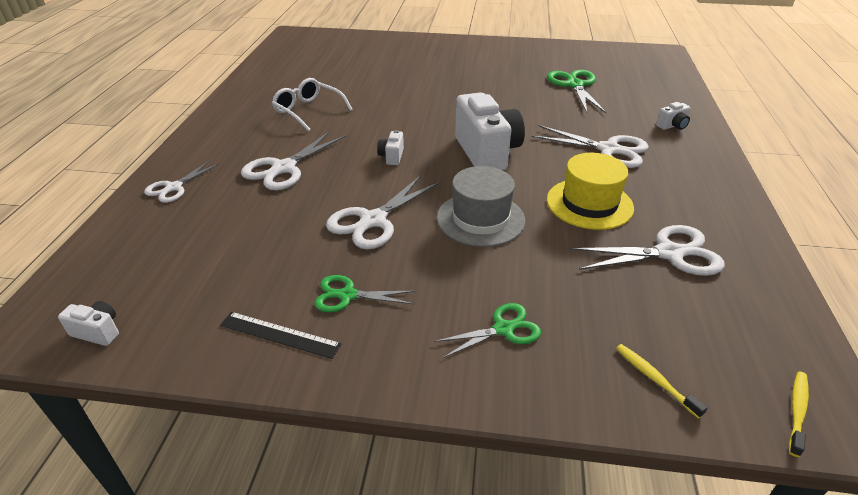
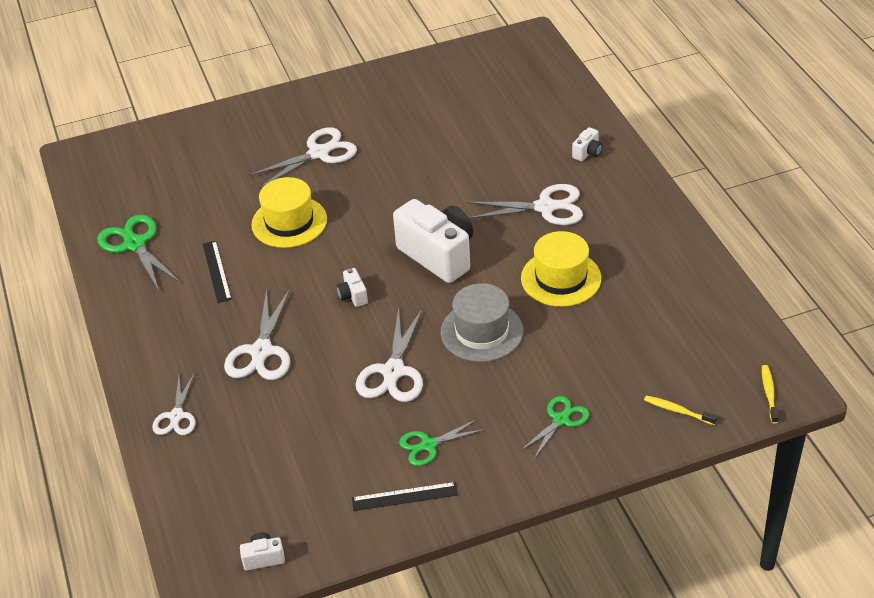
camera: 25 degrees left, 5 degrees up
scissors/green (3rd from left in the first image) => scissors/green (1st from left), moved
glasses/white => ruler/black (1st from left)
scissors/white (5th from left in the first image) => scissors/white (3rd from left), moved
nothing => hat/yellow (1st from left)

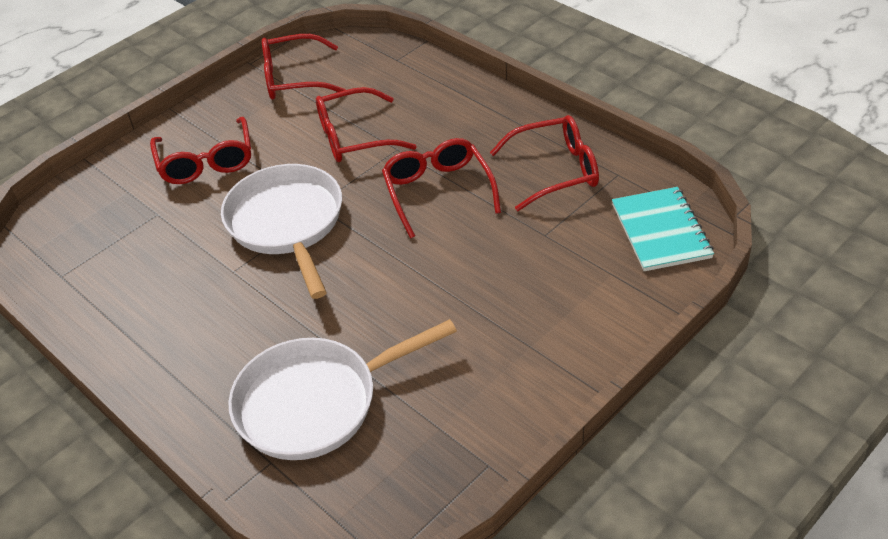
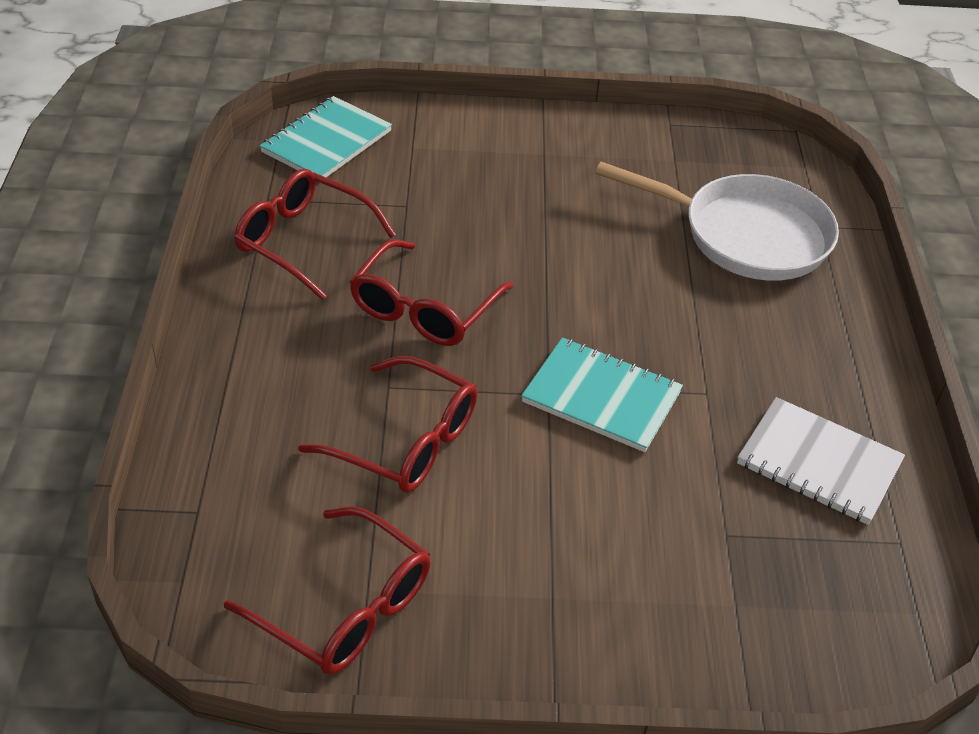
camera: 140 degrees left, 0 degrees up
pan/white (1st from left) => notebook/turquoise (2nd from left)
nothing => notebook/white
glasses/red (1st from left) => nothing

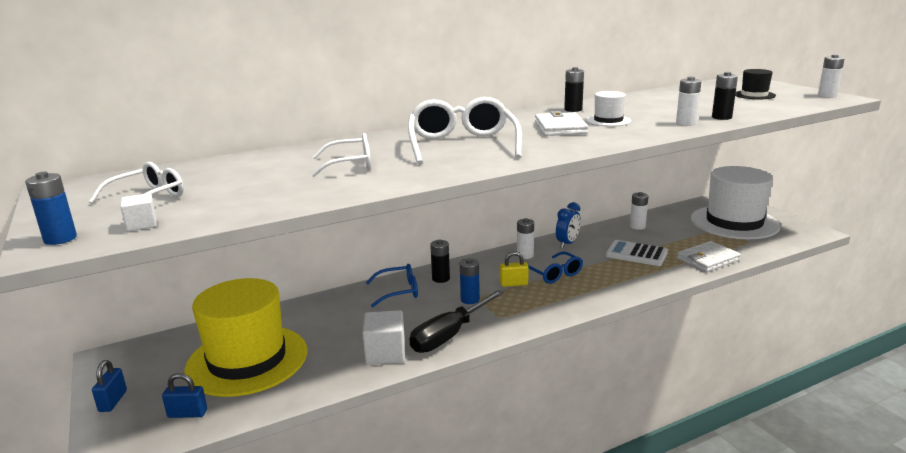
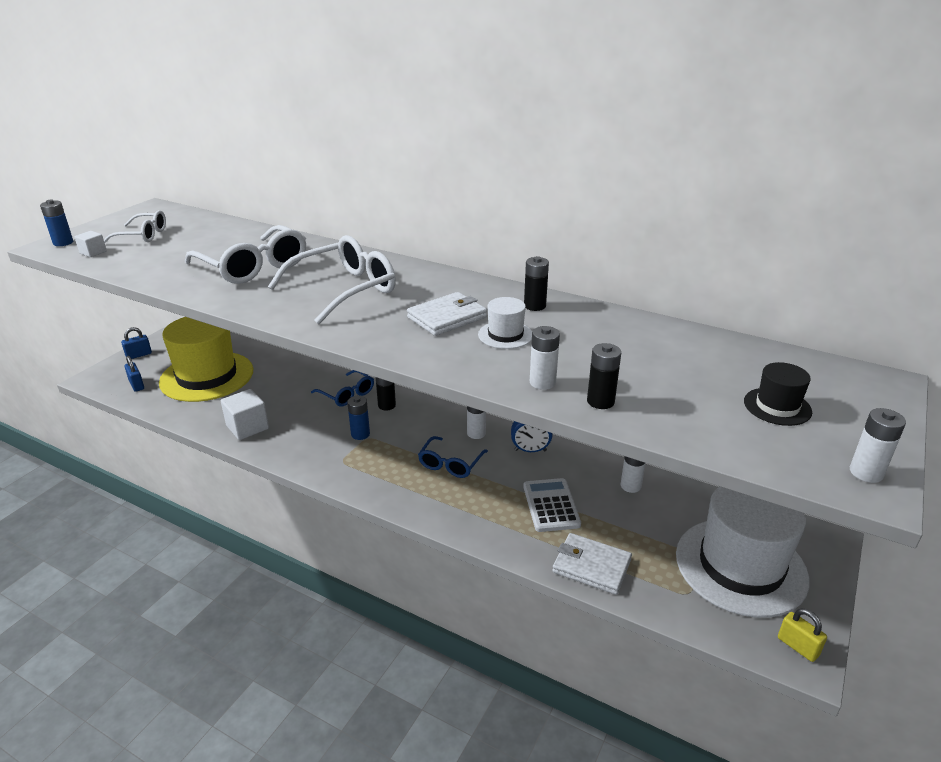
camera: 55 degrees right, 10 degrees up
glasses/white (2nd from left), x1.69
padlock/yellow, moved
screwdriver/black => nothing

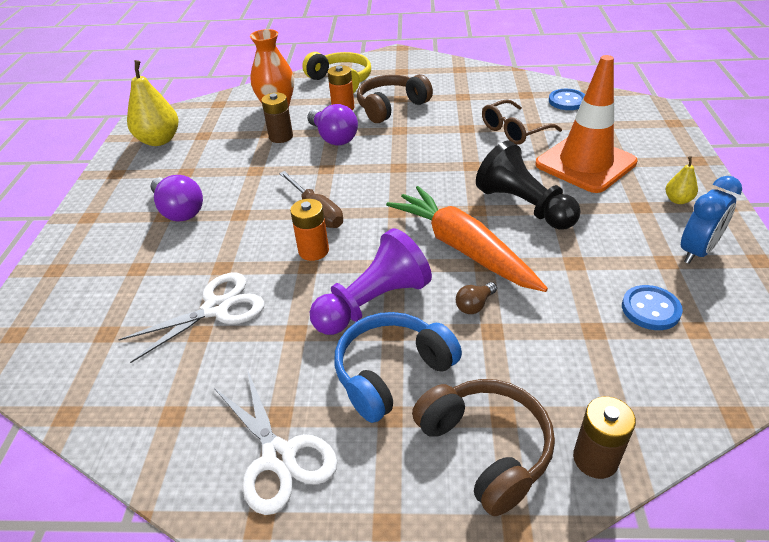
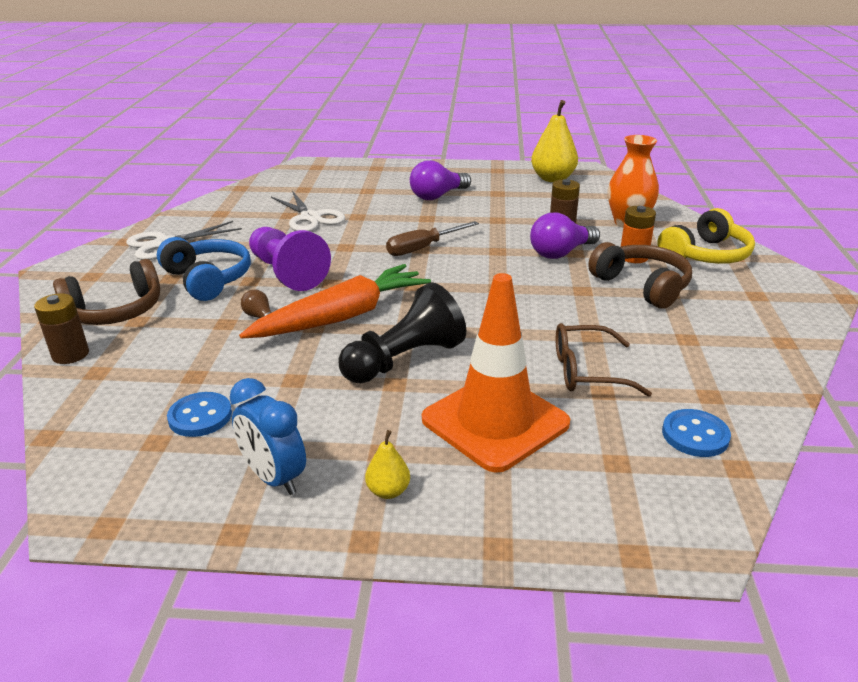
camera: 90 degrees right, 10 degrees down
glasses/brown, 60 degrees counterclockwise
battery/orange (1st from left) => nothing

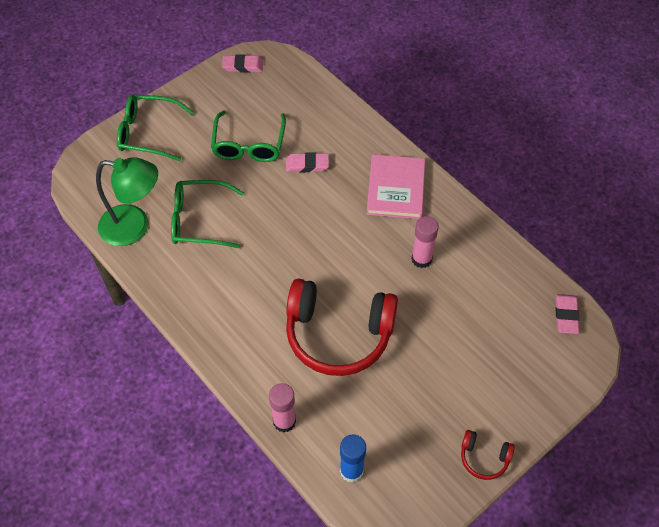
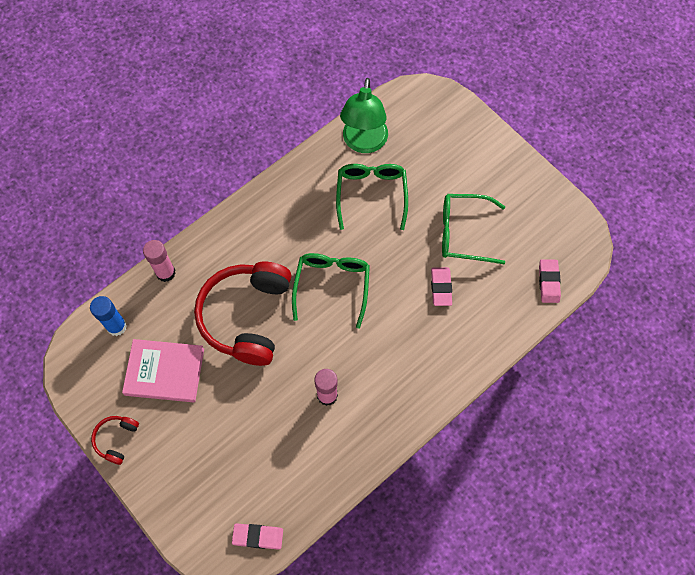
camera: 90 degrees right, 10 degrees up
book/pink, moved
glasses/green (1st from left), moved
eraser/pink (1st from left in the first image) => eraser/pink (3rd from left), moved

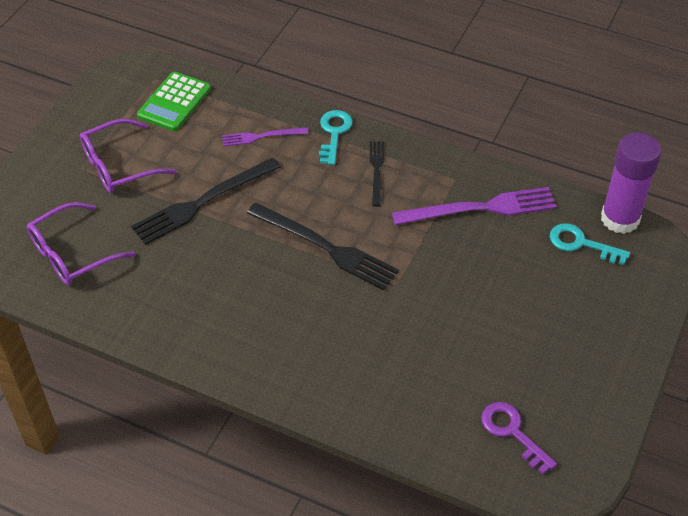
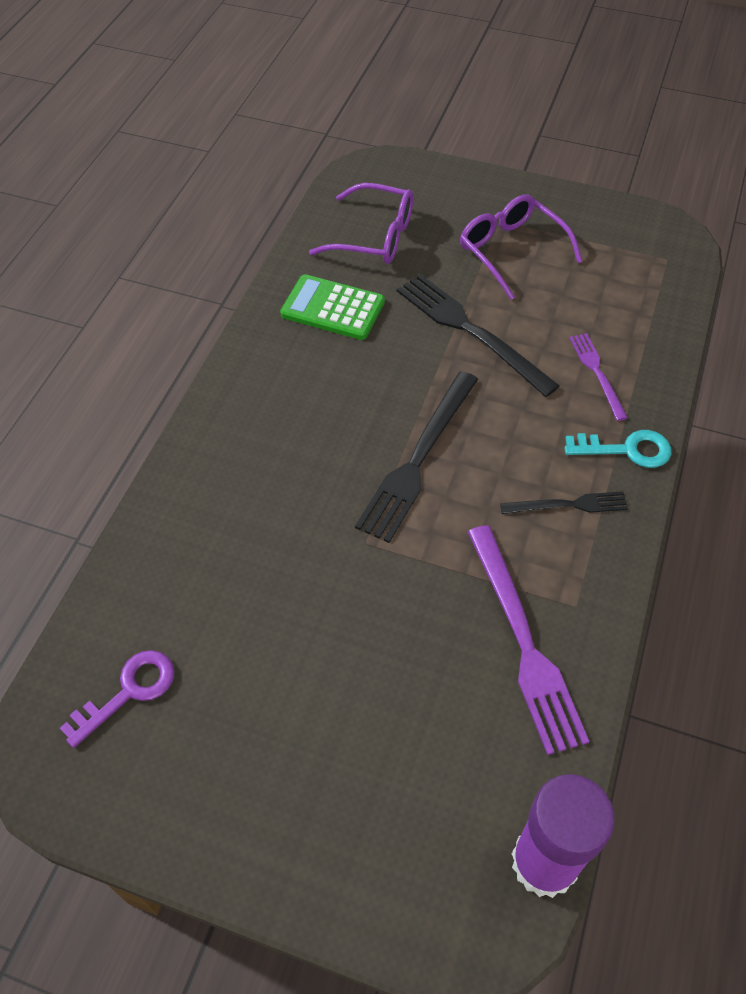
camera: 85 degrees right, 5 degrees up
calculator/green, moved
glasses/purple (1st from left), 150 degrees clockwise
key/turquoise (2nd from left) => nothing

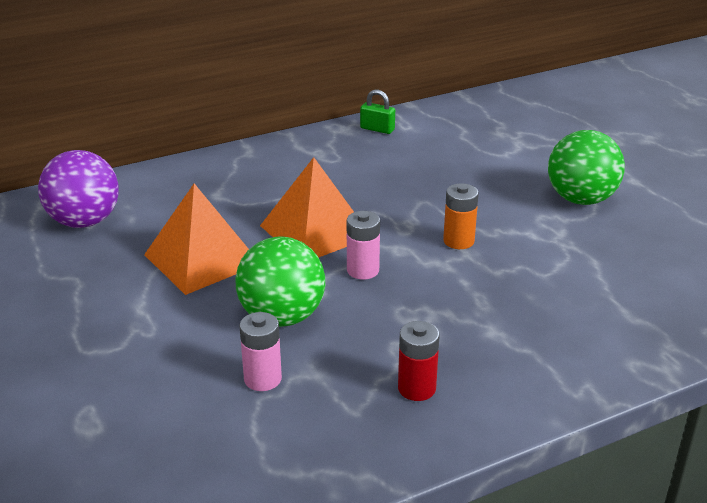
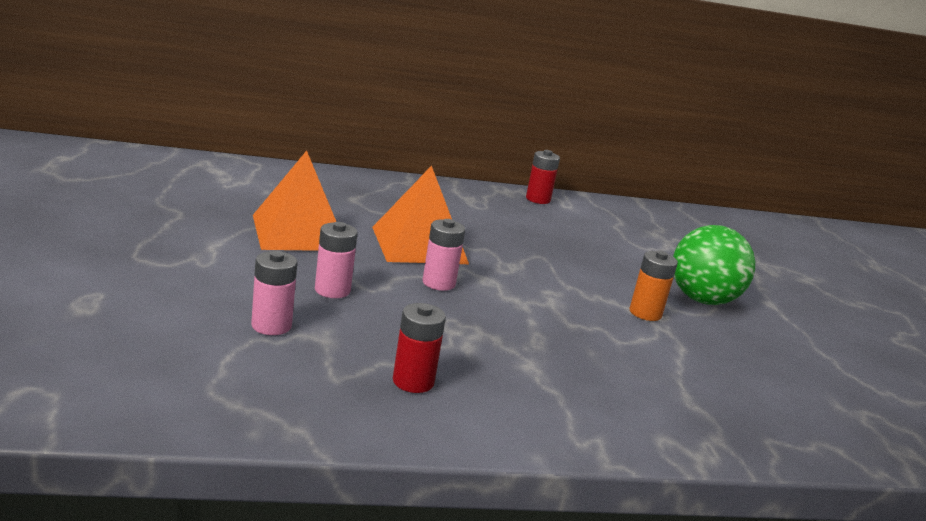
camera: 15 degrees right, 10 degrees down
ball/green (1st from left) => battery/pink (2nd from left)
padlock/green => battery/red (2nd from left)
battery/orange, moved
ball/purple => nothing

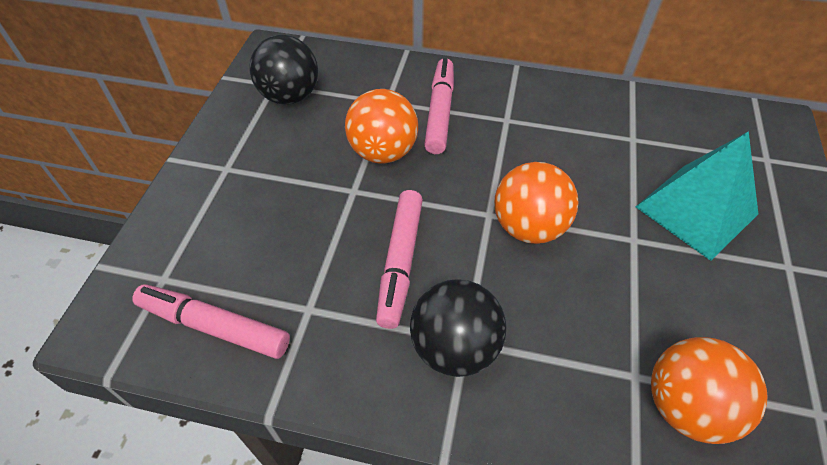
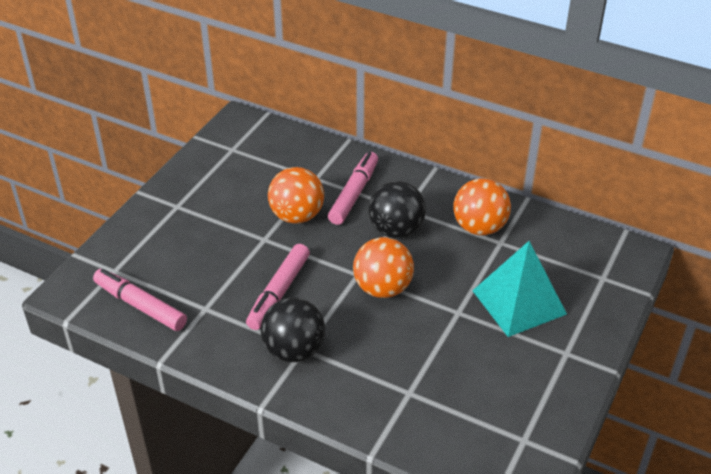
camera: 15 degrees right, 10 degrees down
ball/black (1st from left in the first image) => ball/black (2nd from left), moved
ball/orange (3rd from left), moved

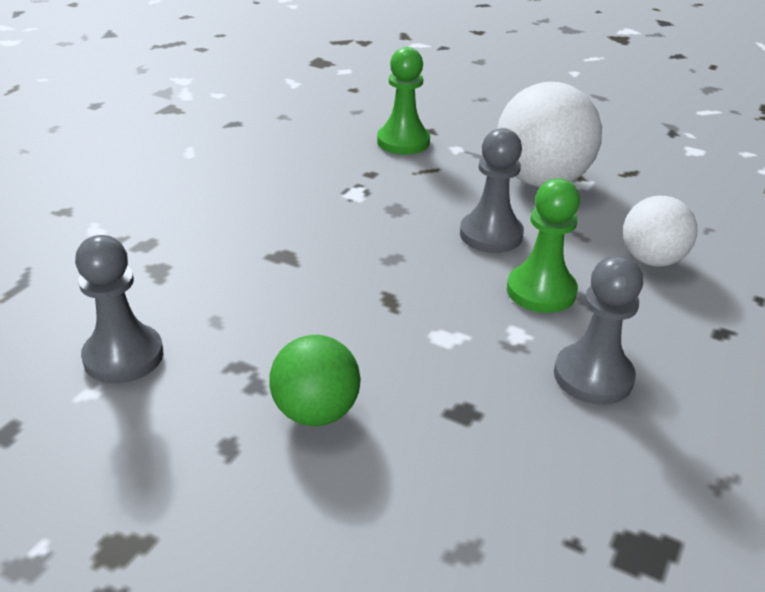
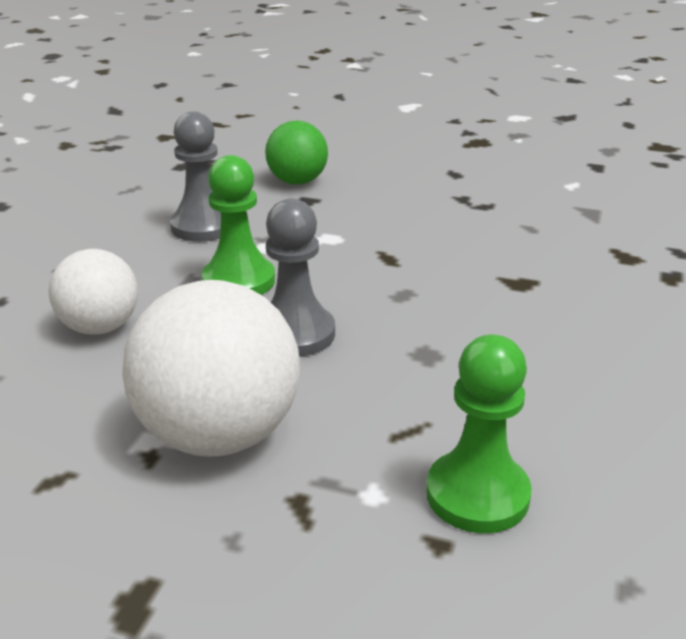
camera: 170 degrees right, 5 degrees down
ball/green, moved
pawn/grey (1st from left) => nothing

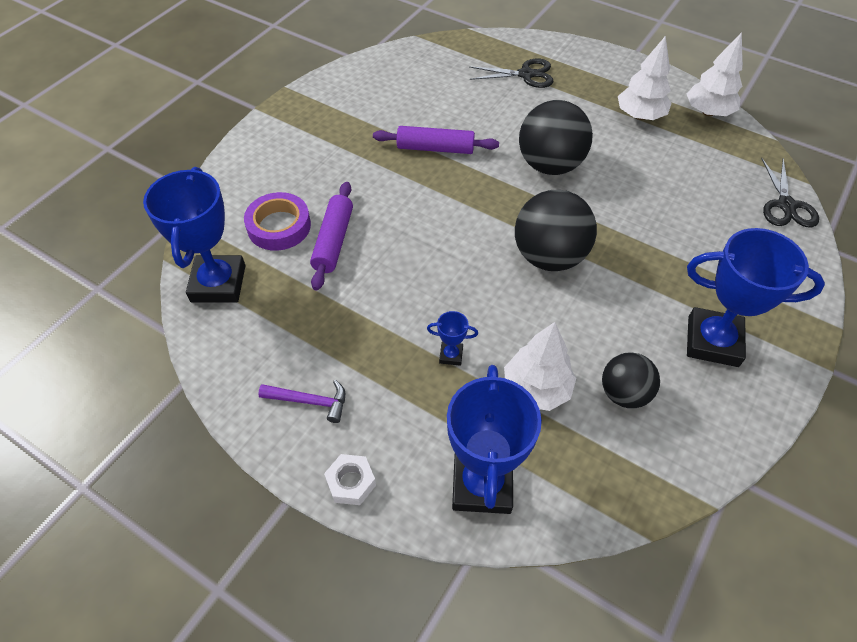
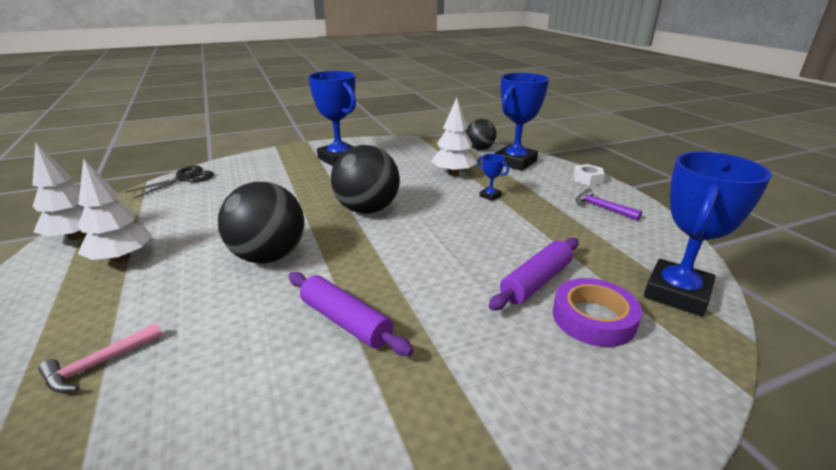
camera: 145 degrees left, 25 degrees down
scissors/black (1st from left) => hammer/pink
ball/black (3rd from left), moved

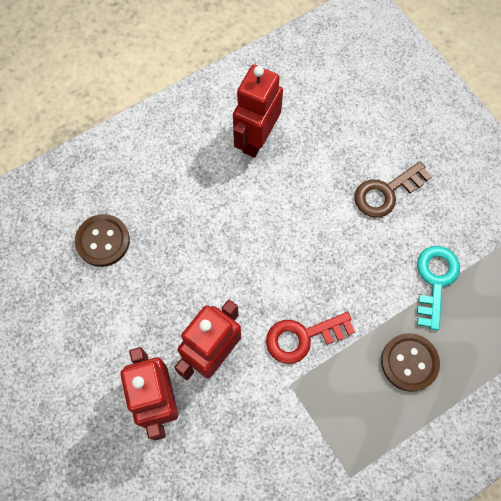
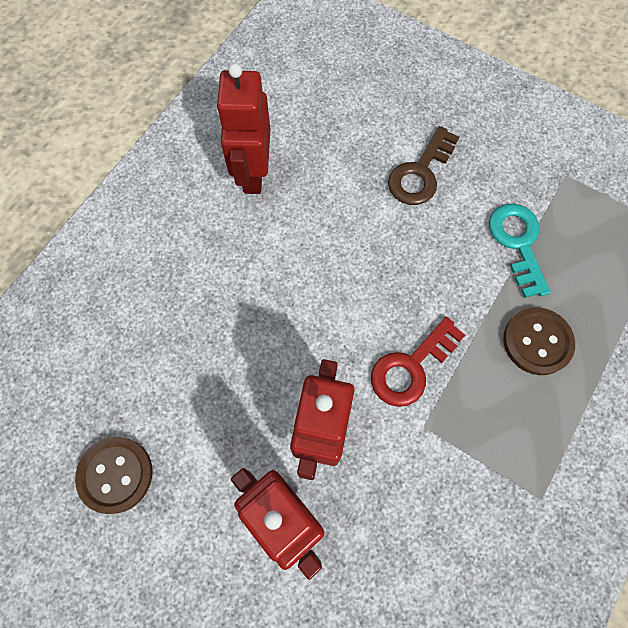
camera: 25 degrees left, 0 degrees up
button/brown (1st from left), moved

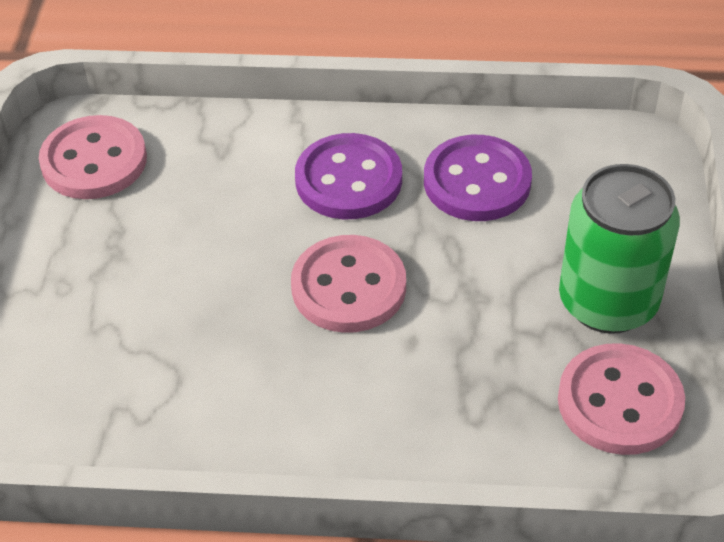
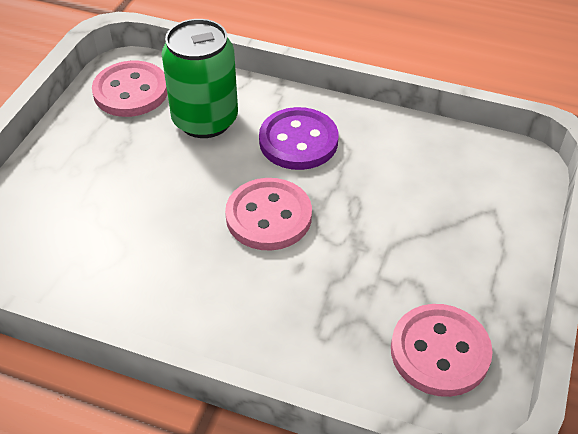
camera: 15 degrees right, 0 degrees up
can/green, moved
button/purple (2nd from left) => nothing

